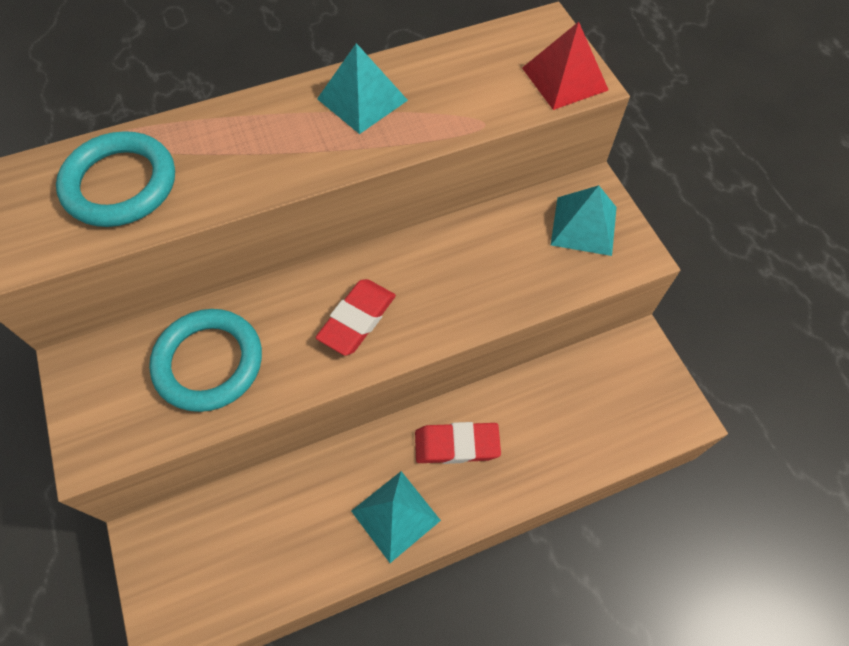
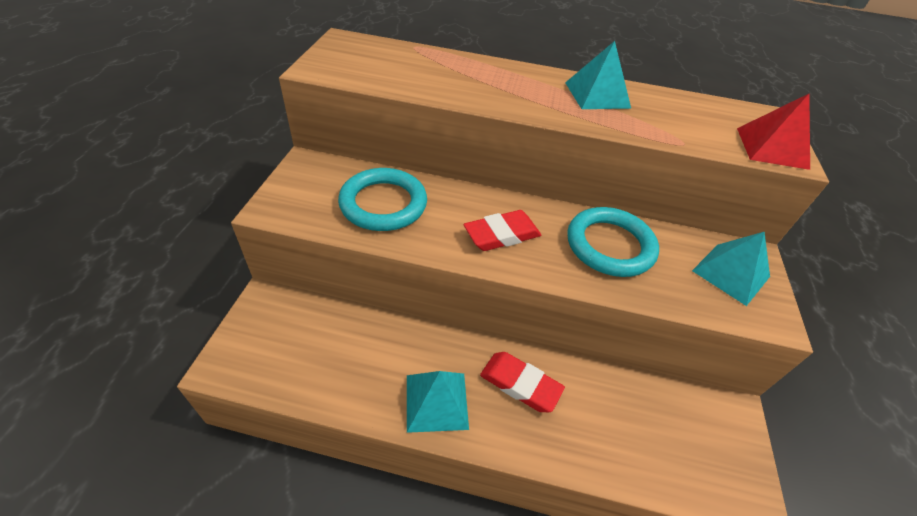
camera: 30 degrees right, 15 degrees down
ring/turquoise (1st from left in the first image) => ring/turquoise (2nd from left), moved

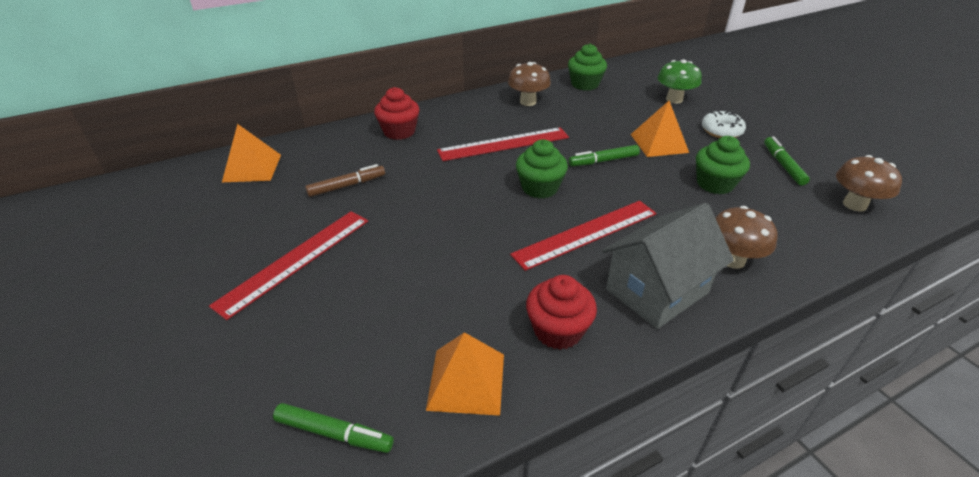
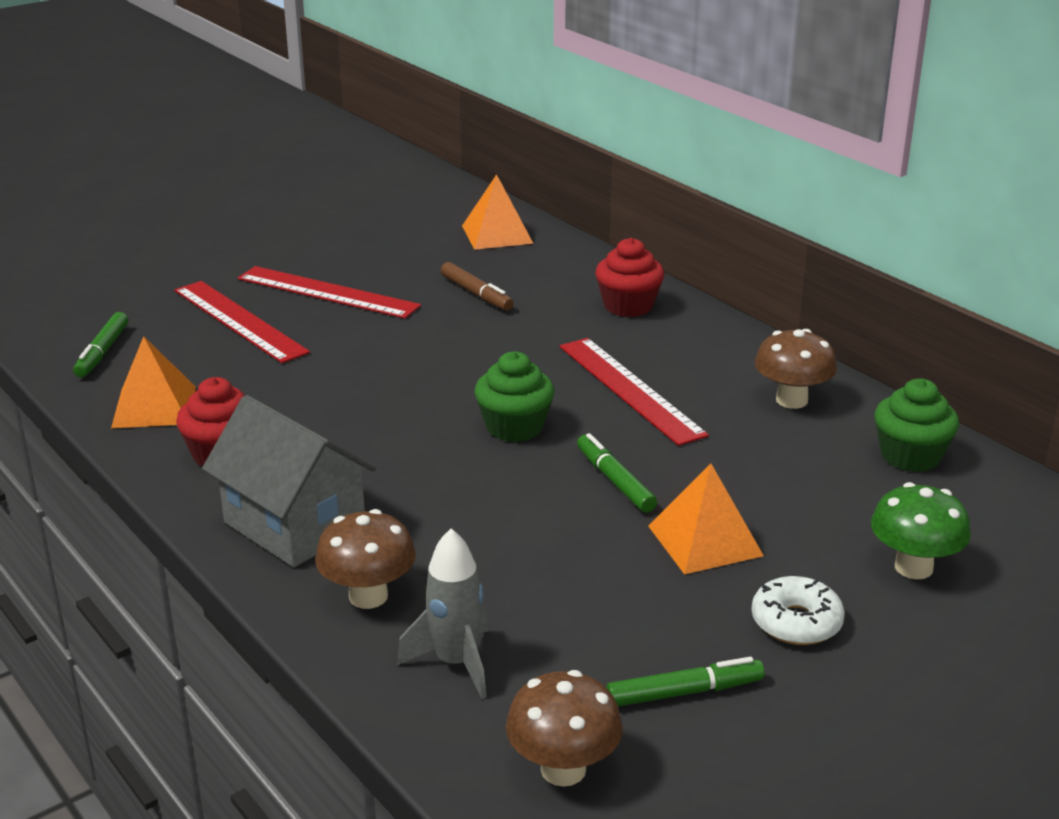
camera: 80 degrees right, 10 degrees down
ruler/red (3rd from left in the first image) => ruler/red (1st from left), moved
nothing => rocket/grey
cupcake/green (3rd from left) => nothing

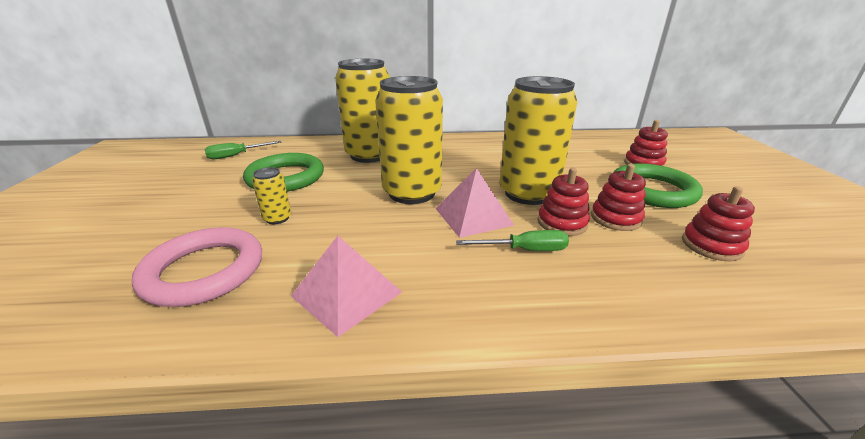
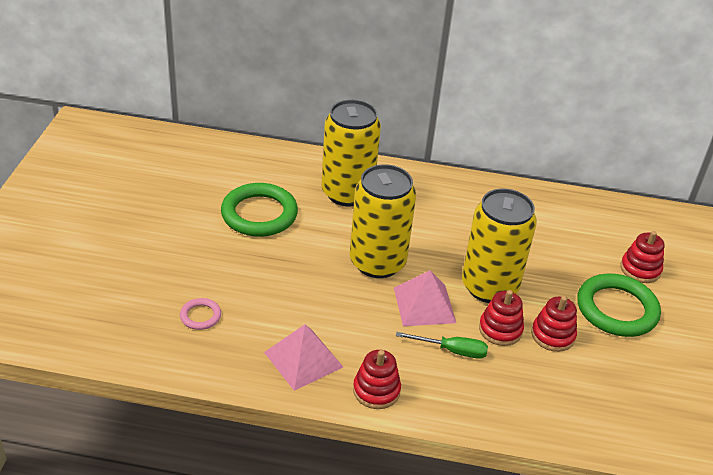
camera: 10 degrees right, 10 degrees up
ring/pink, x0.47
stacking toy/red (4th from left in the first image) => stacking toy/red (1st from left), moved
screwdriver/green (1st from left) => nothing
can/yellow (1st from left) => nothing

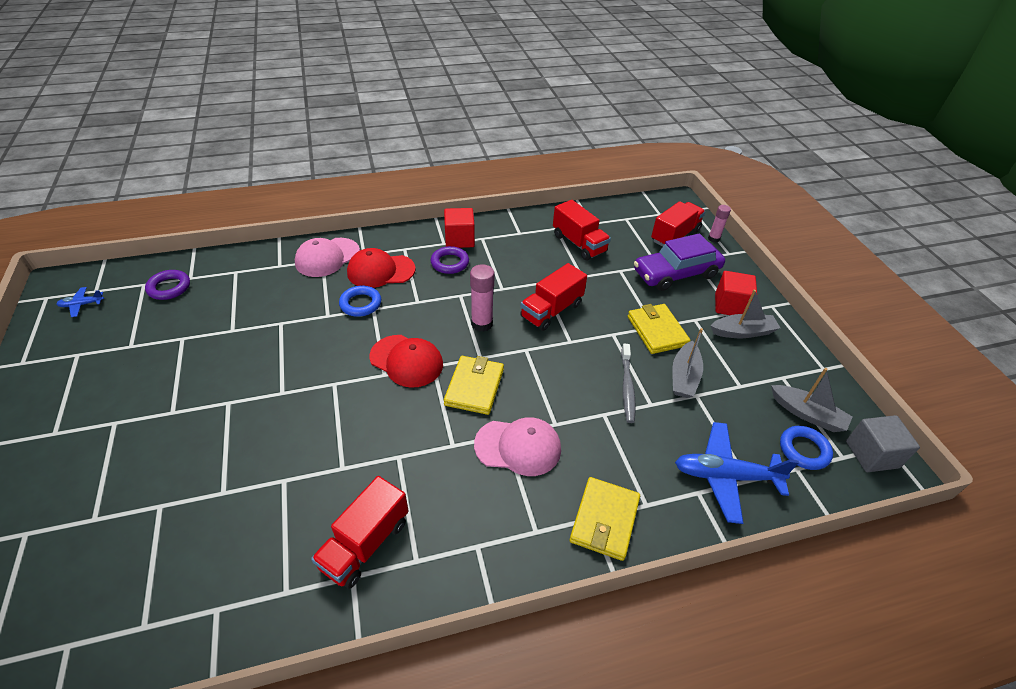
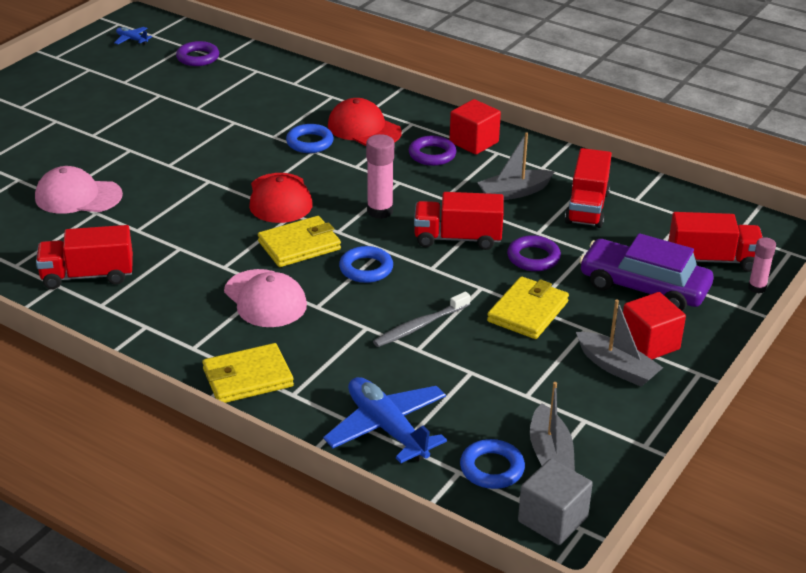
camera: 50 degrees right, 10 degrees down
cap/pink (1st from left), moved
nothing => ring/blue (2nd from left)
boat/grey (1st from left), moved
nothing => ring/purple (3rd from left)

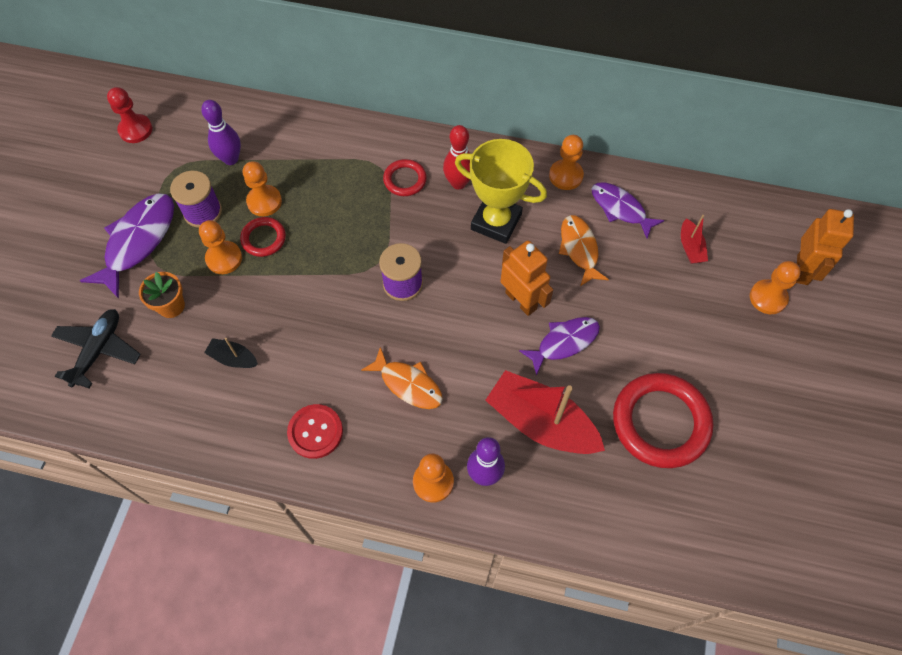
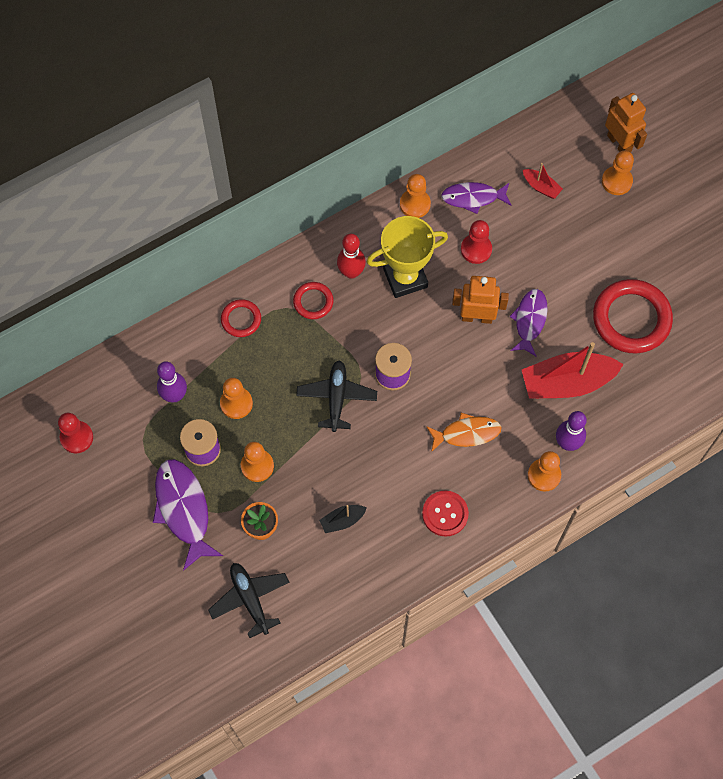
camera: 45 degrees left, 5 degrees up
ring/red (1st from left), moved
nothing => plane/black (2nd from left)
fish/orange (2nd from left) => pawn/red (2nd from left)

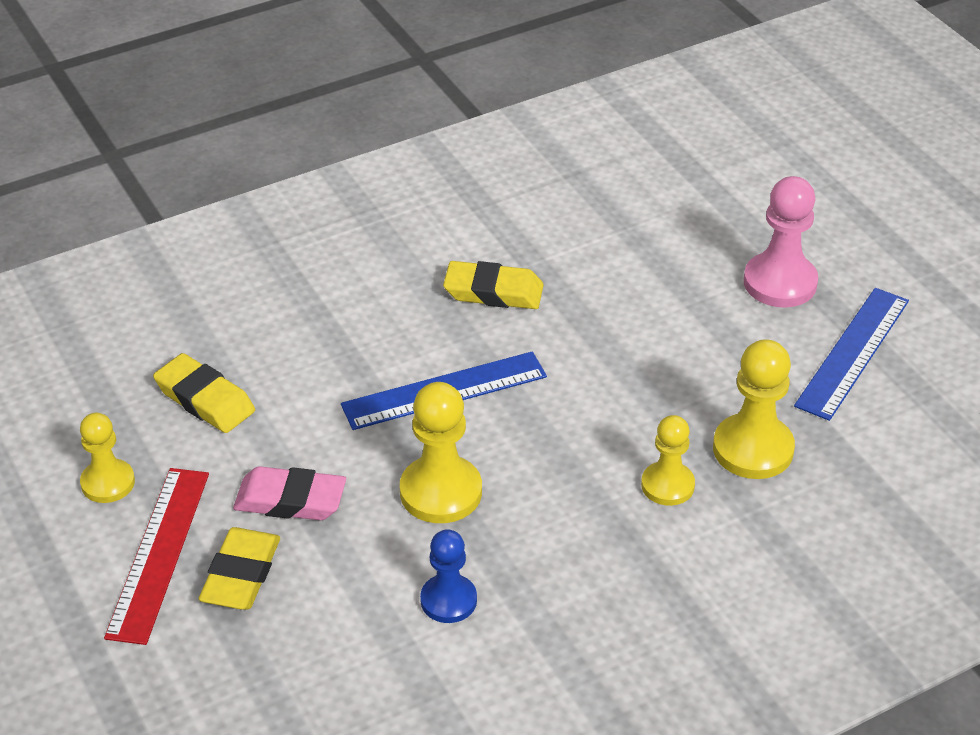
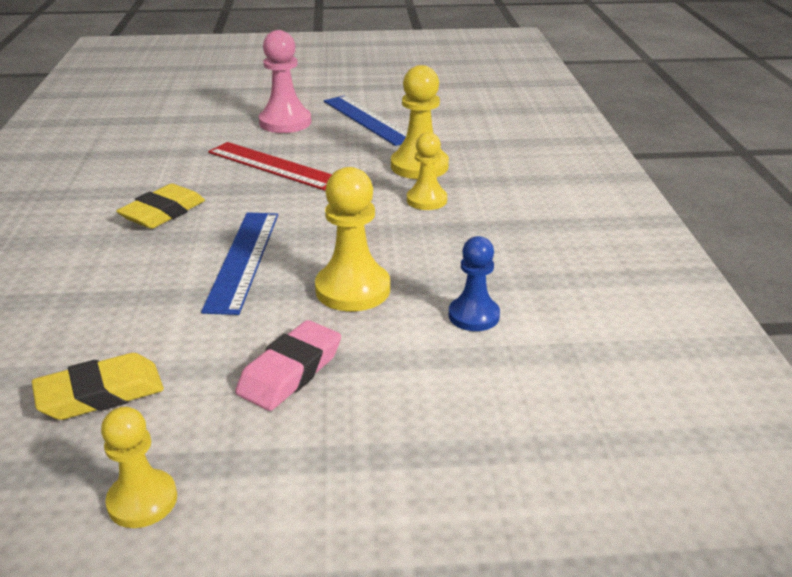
camera: 65 degrees left, 10 degrees down
ruler/red, moved
eraser/yellow (2nd from left) => nothing

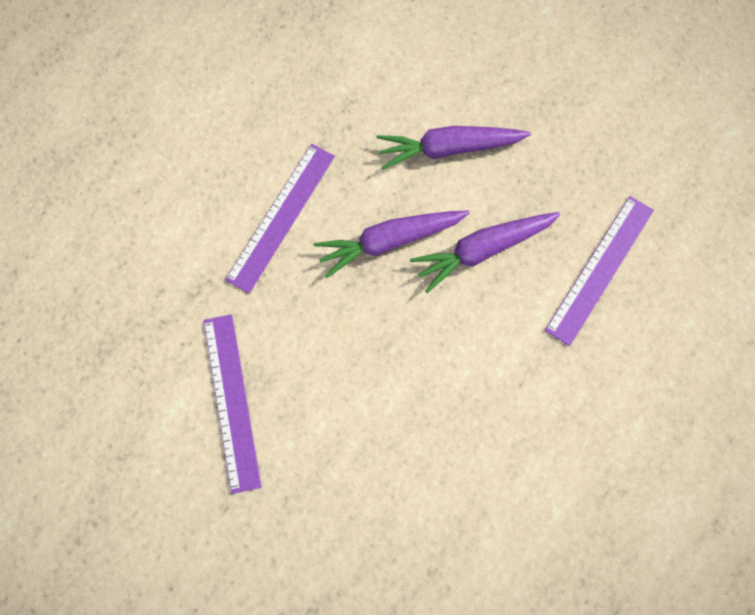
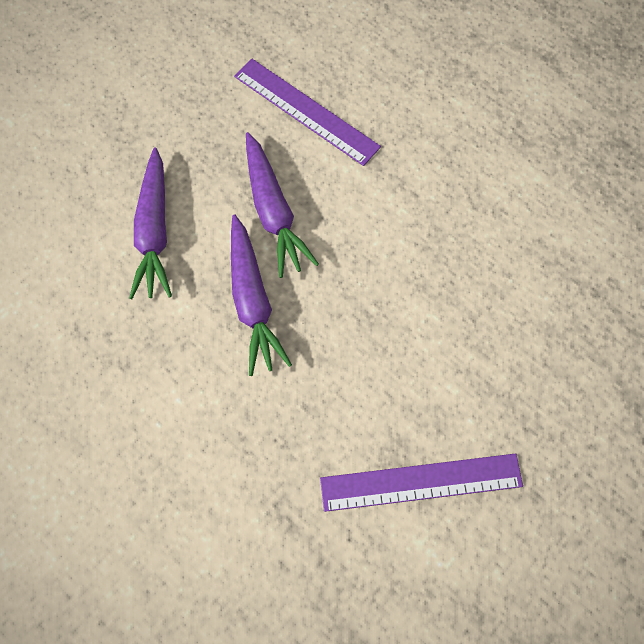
camera: 85 degrees left, 5 degrees down
ruler/purple (2nd from left) => nothing

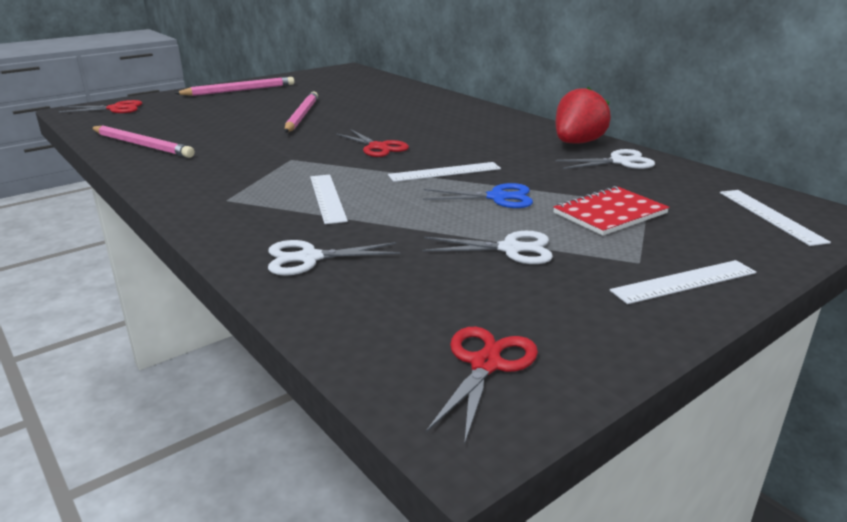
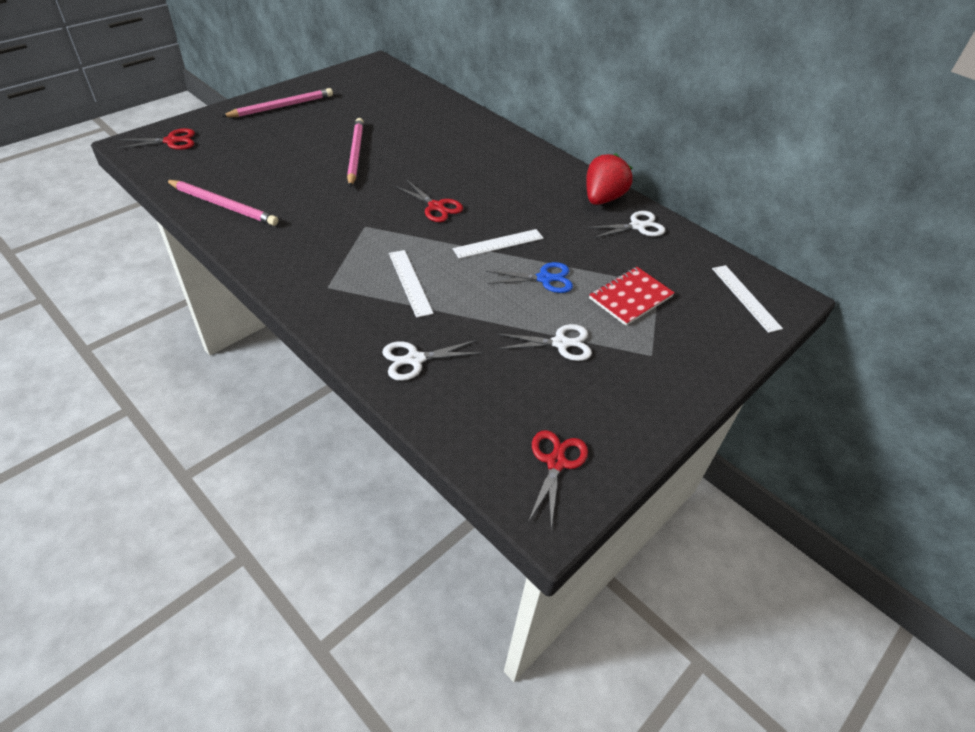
camera: 10 degrees left, 20 degrees up
ruler/white (3rd from left) => nothing

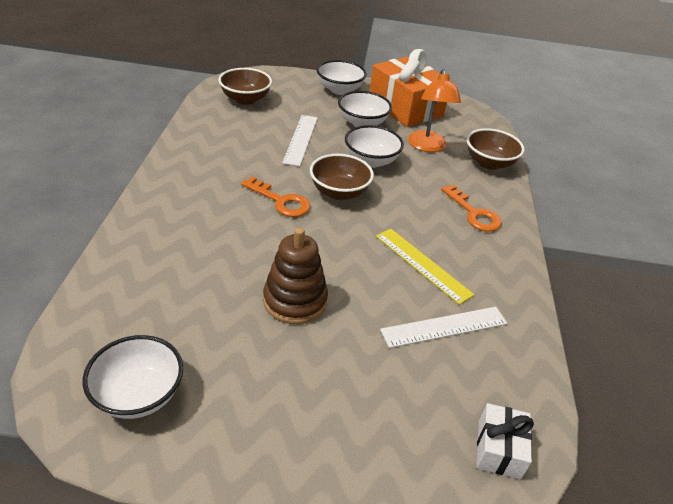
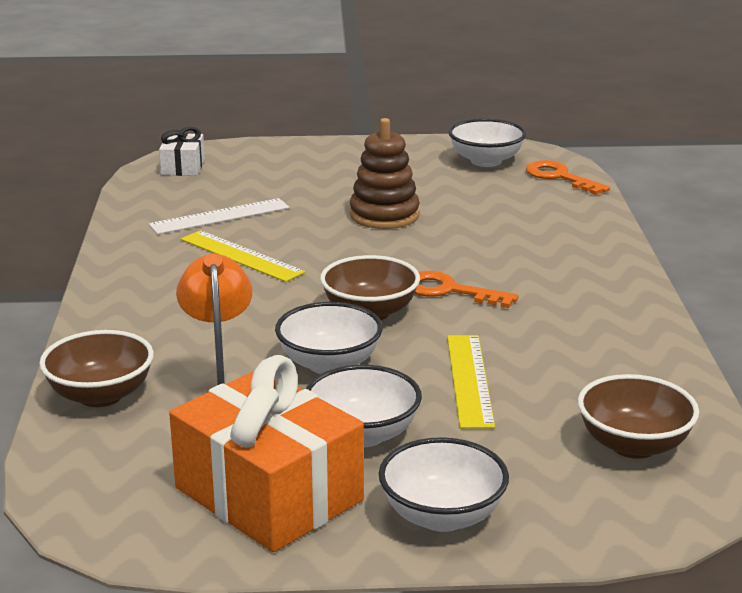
camera: 175 degrees right, 15 degrees down
ruler/white (1st from left) => ruler/yellow (2nd from left)
key/orange (2nd from left), moved

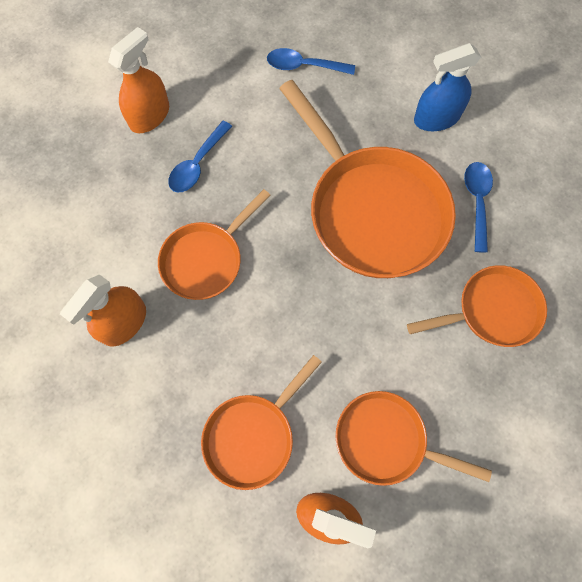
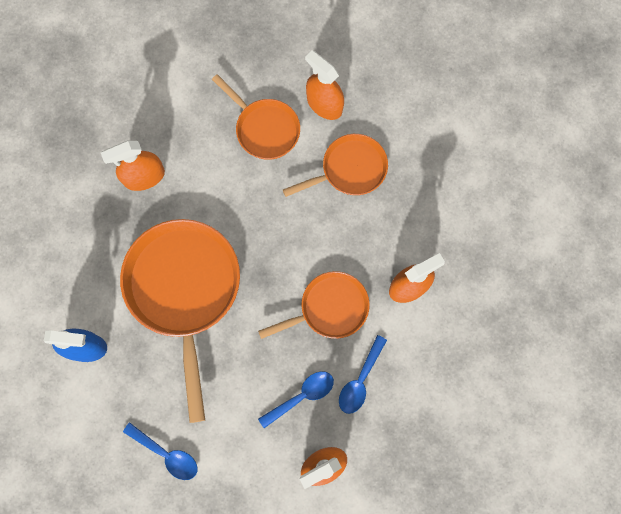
camera: 155 degrees left, 5 degrees up
pan/orange (5th from left) => spray bottle/orange (1st from left)
spoon/blue (3rd from left), moved

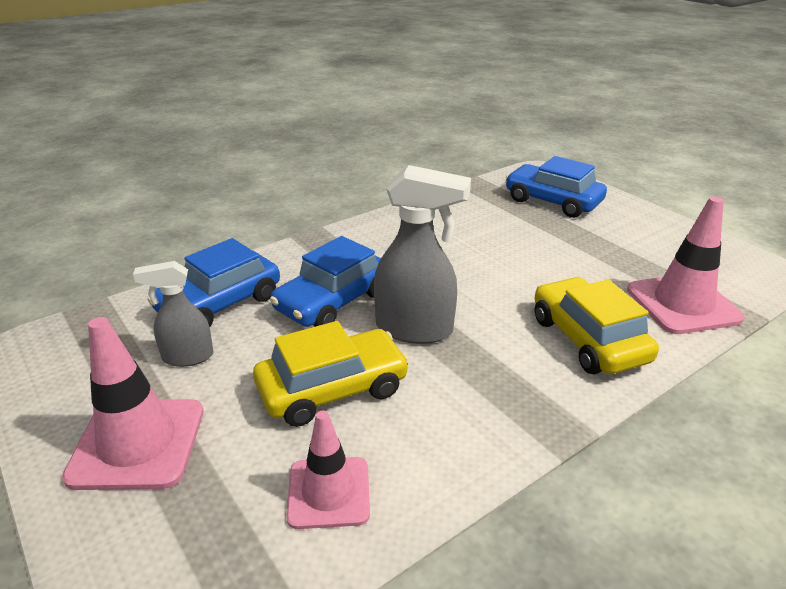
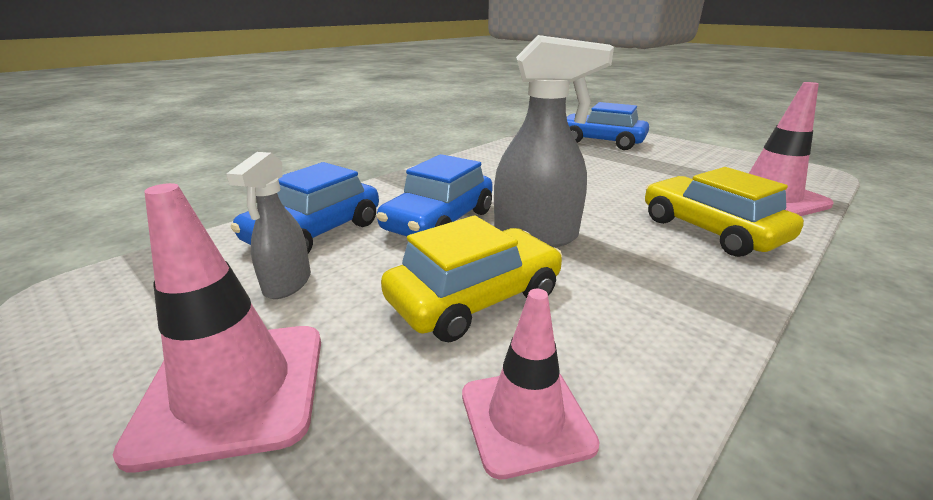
camera: 10 degrees left, 5 degrees down
spray bottle/grey (1st from left), 60 degrees counterclockwise

